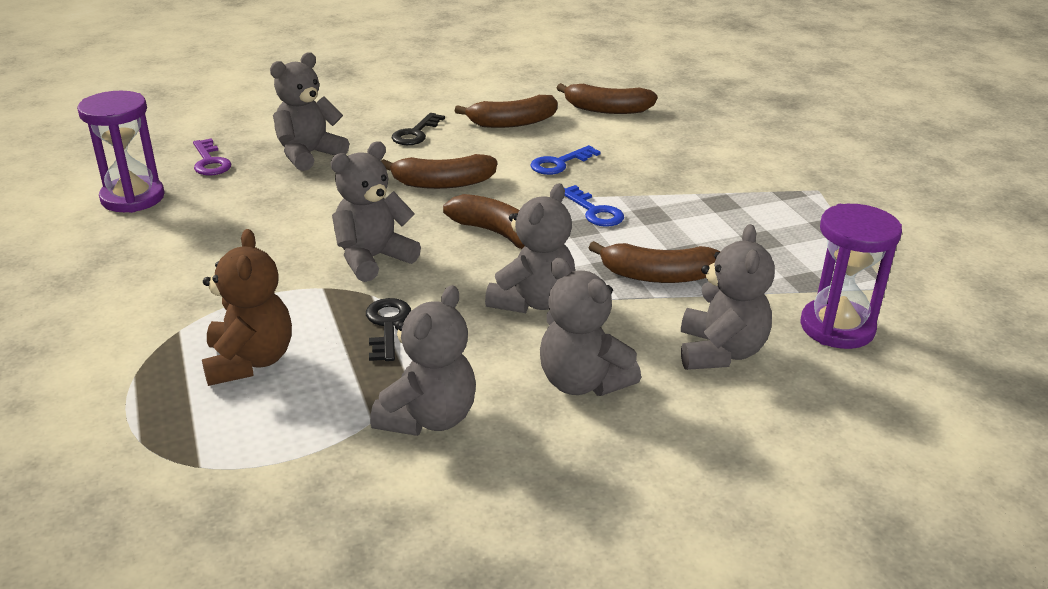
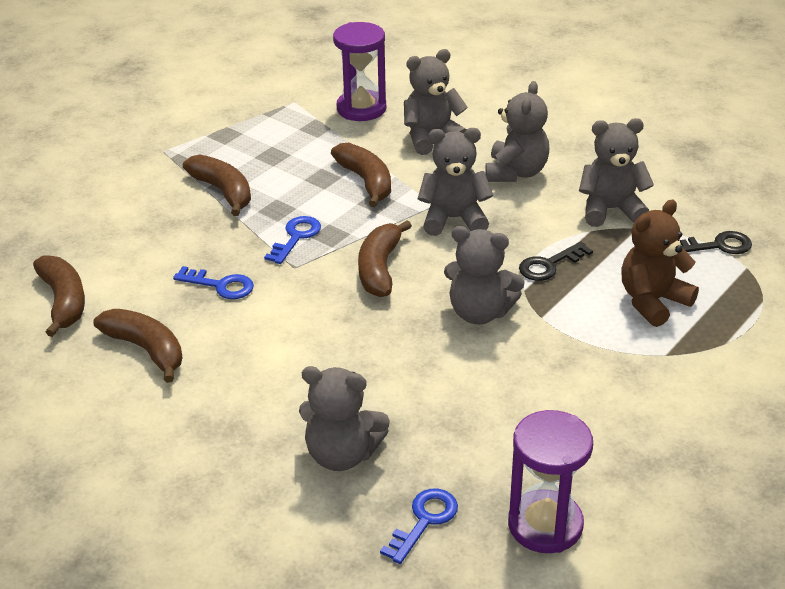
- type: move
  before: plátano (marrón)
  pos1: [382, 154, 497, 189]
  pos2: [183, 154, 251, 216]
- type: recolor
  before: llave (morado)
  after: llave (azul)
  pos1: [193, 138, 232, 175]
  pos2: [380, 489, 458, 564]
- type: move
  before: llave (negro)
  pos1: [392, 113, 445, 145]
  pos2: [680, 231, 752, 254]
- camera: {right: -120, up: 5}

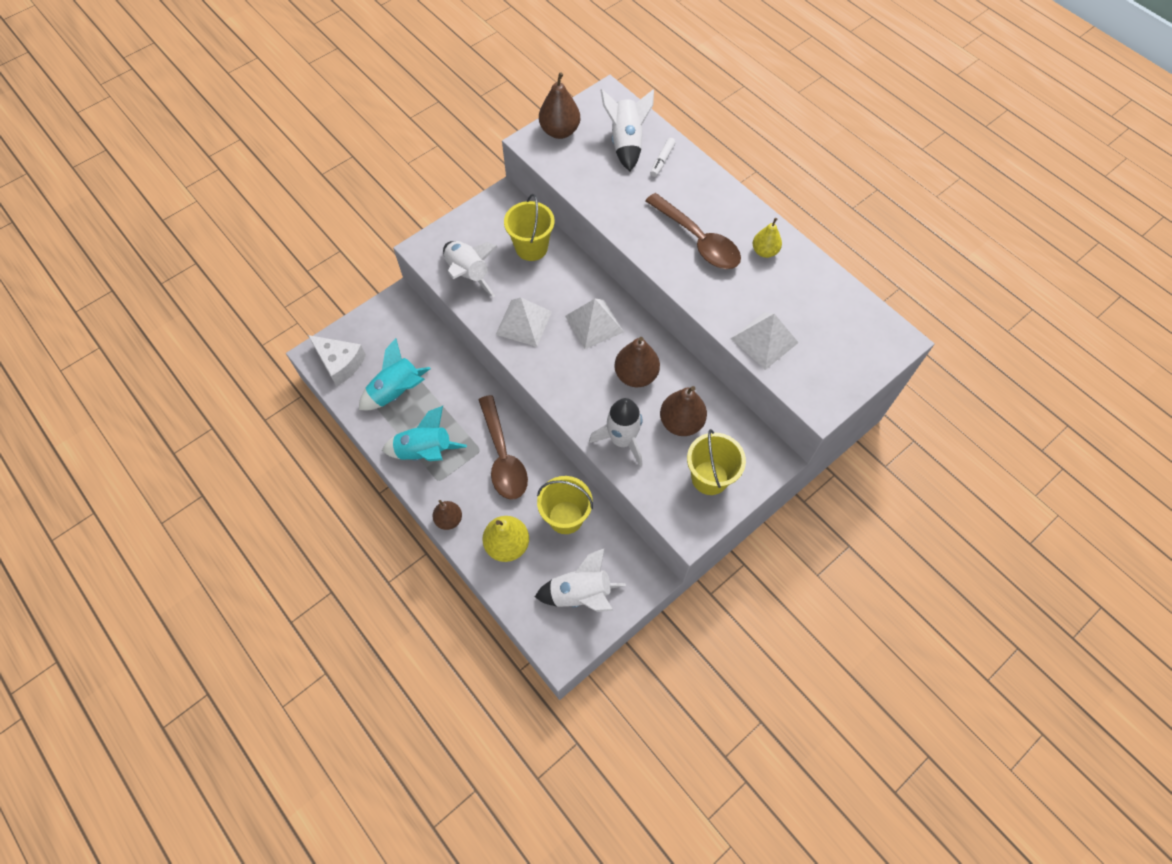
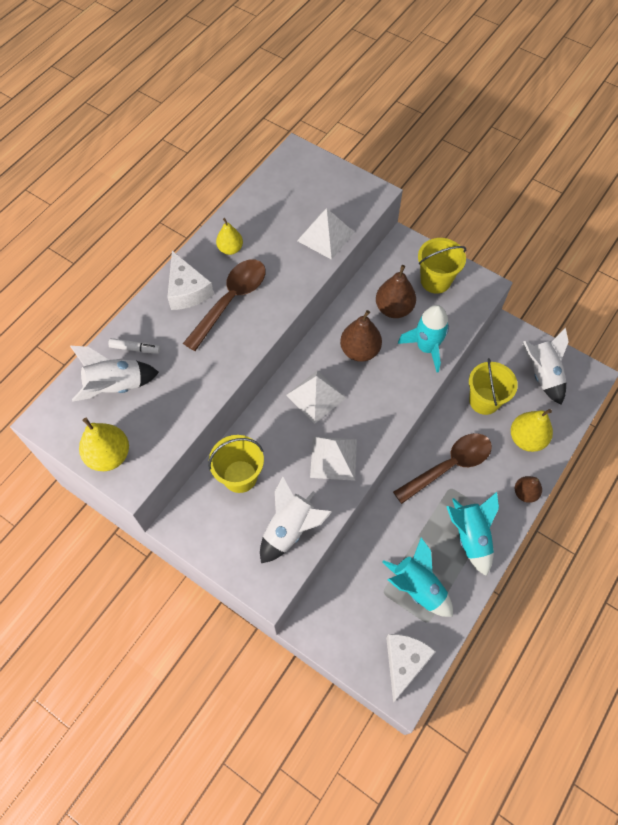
- type: recolor
  before: pera (marrón)
  after: pera (amarillo)
  pos1: [539, 72, 581, 139]
  pos2: [79, 418, 129, 471]
- type: insert
  after: queso (blanco)
  pos2: [167, 251, 214, 310]
- type: recolor
  before: cohete (blanco)
  after: cohete (turquesa)
  pos1: [589, 398, 642, 466]
  pos2: [398, 305, 449, 372]
- camera: {right: -105, up: 0}

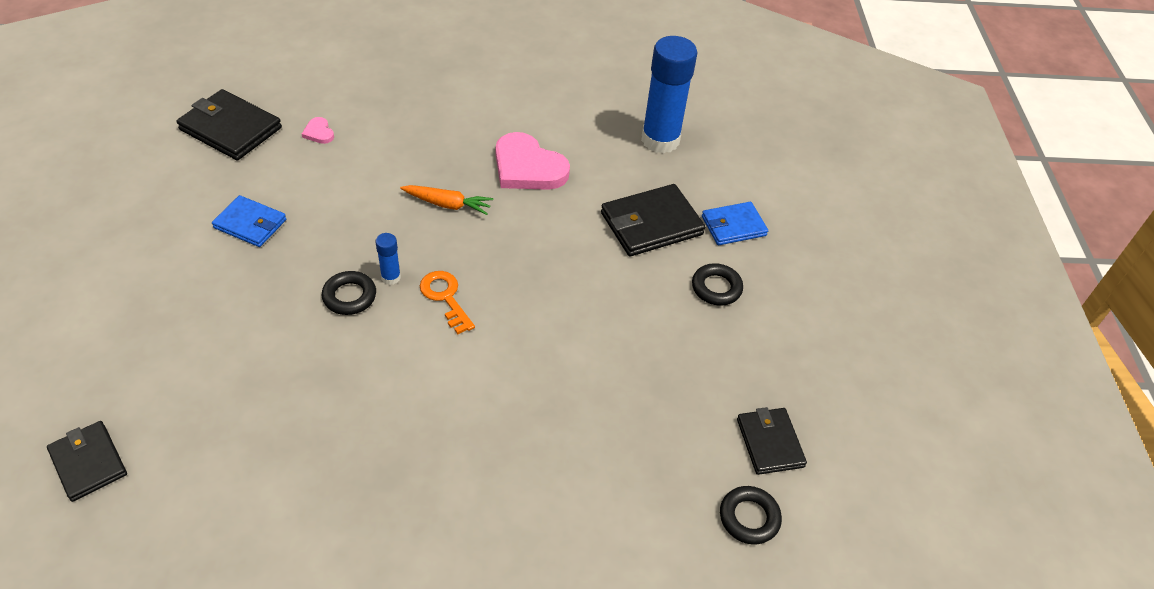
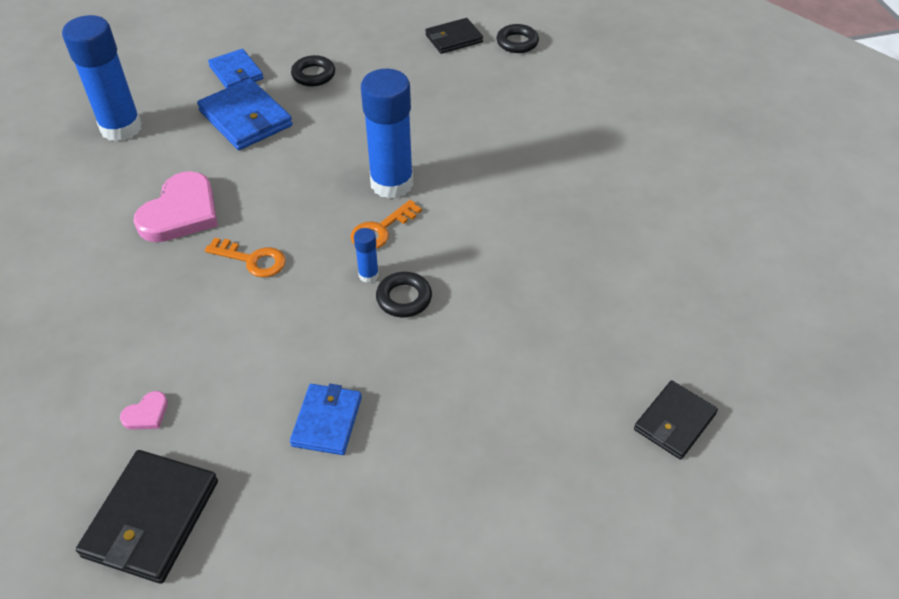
- type: recolor
  before: cartera (negro)
  after: cartera (azul)
  pos1: [601, 184, 705, 256]
  pos2: [197, 78, 293, 150]
- type: replace
  before: zanahoria (naranja)
  after: llave (naranja)
  pos1: [400, 185, 493, 215]
  pos2: [205, 238, 286, 277]
- type: insert
  after: barra de pegamento (azul)
  pos2: [361, 69, 413, 199]
- camera: {right: -100, up: 0}

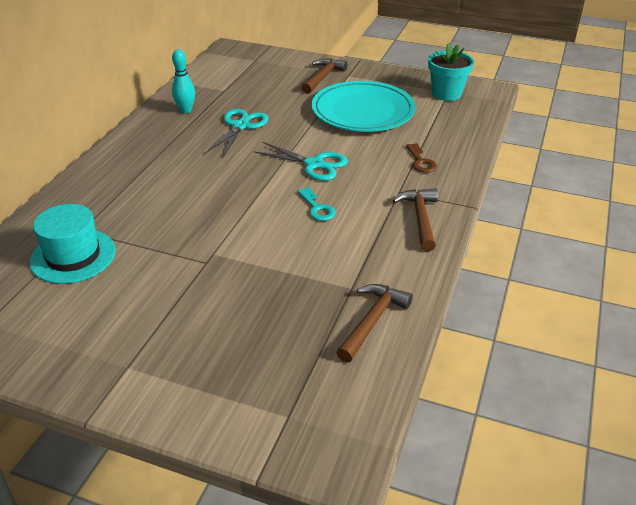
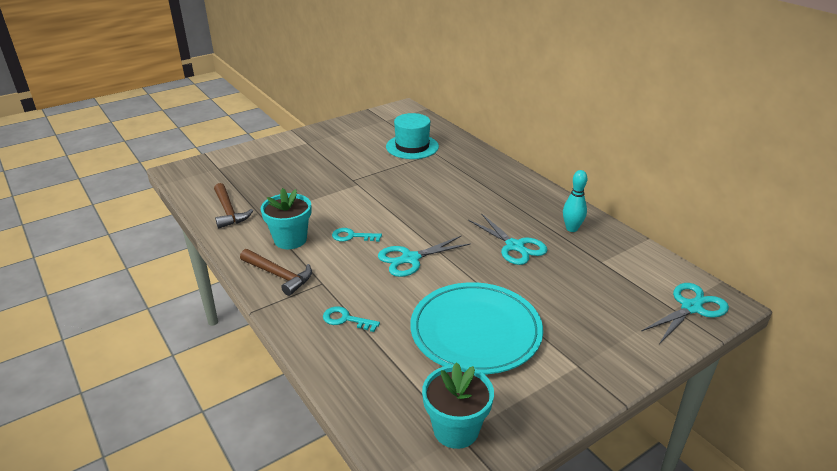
- type: insert
  after: maceta (turquesa)
  pos2: [261, 188, 311, 249]
- type: recolor
  before: llave (marrón)
  after: llave (turquesa)
  pos1: [406, 143, 437, 173]
  pos2: [323, 306, 380, 332]
- type: insert
  after: tijeras (turquesa)
  pos2: [641, 283, 729, 344]
- type: delete
  before: martillo (marrón)
  pos1: [302, 59, 347, 94]
- camera: {right: 125, up: -5}

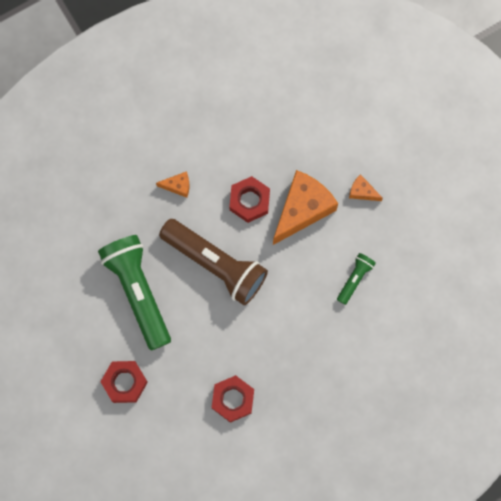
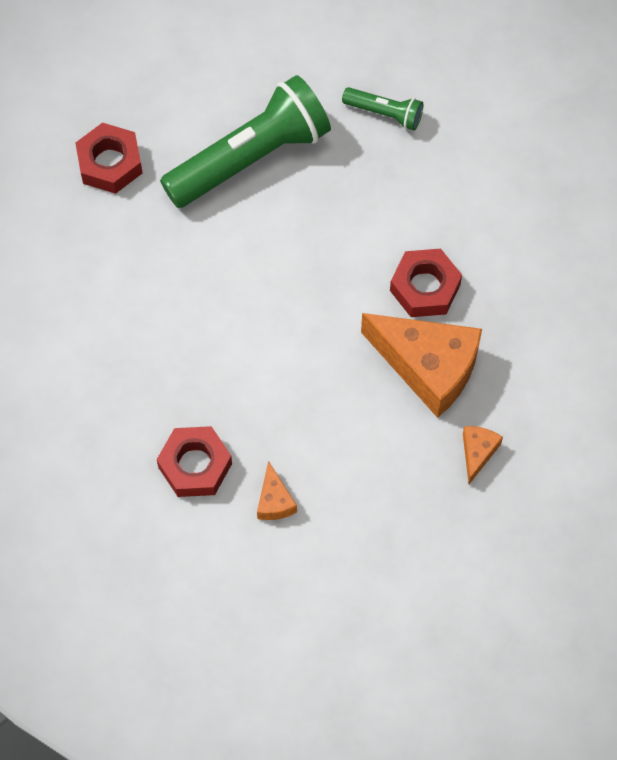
- type: move
  before: tuerca (rojo)
  pos1: [212, 375, 254, 423]
  pos2: [157, 426, 232, 497]
- type: move
  before: queso (naranja)
  pos1: [156, 171, 189, 198]
  pos2: [257, 461, 297, 520]
- type: move
  before: lámpara de mano (verde)
  pos1: [337, 253, 376, 305]
  pos2: [342, 87, 423, 131]
- type: delete
  before: lámpara de mano (marrón)
  pos1: [159, 219, 268, 305]
- camera: {right: 80, up: -10}

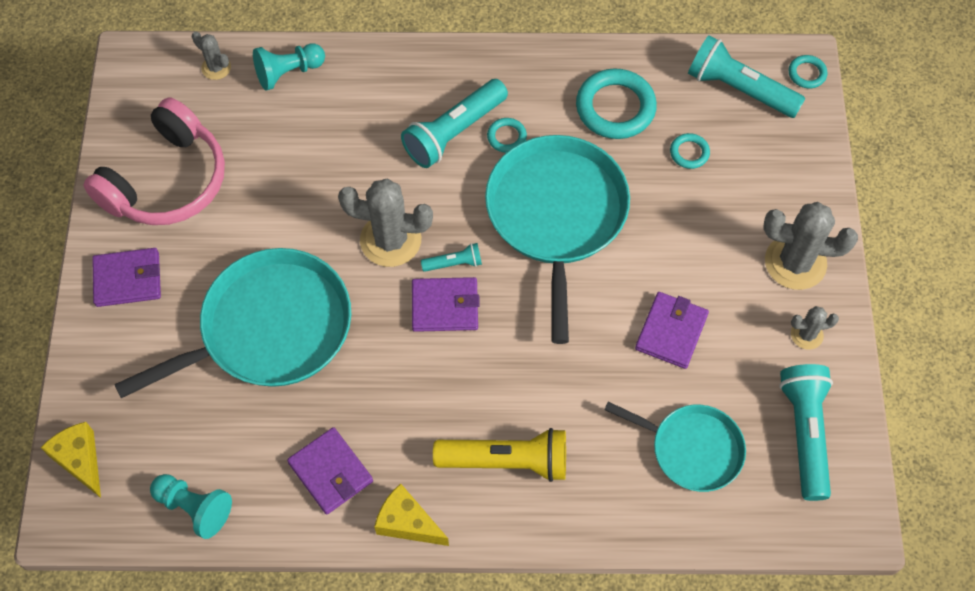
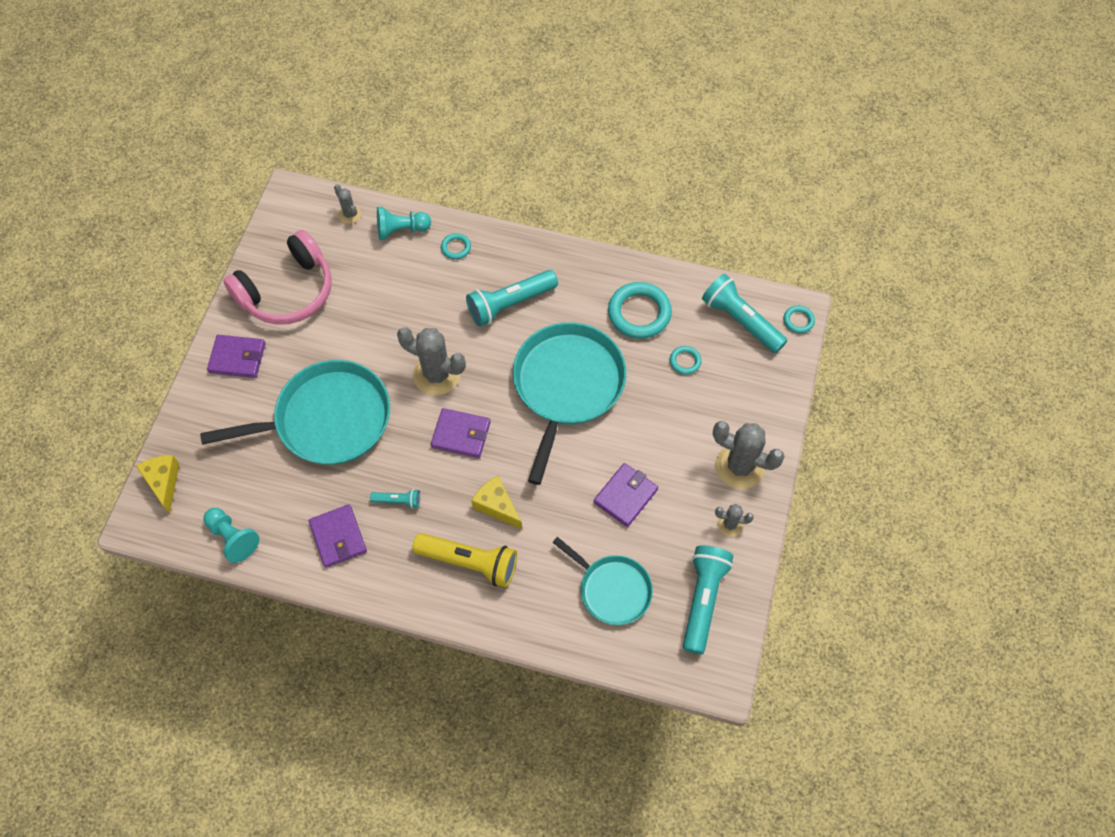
- type: move
  before: lámpara de mano (turquesa)
  pos1: [421, 243, 482, 272]
  pos2: [370, 489, 420, 509]
- type: move
  before: anillo (turquesa)
  pos1: [487, 118, 527, 153]
  pos2: [441, 233, 471, 259]
- type: move
  before: queso (amarillo)
  pos1: [374, 483, 449, 546]
  pos2: [471, 476, 522, 529]
- camera: {right: 15, up: 0}

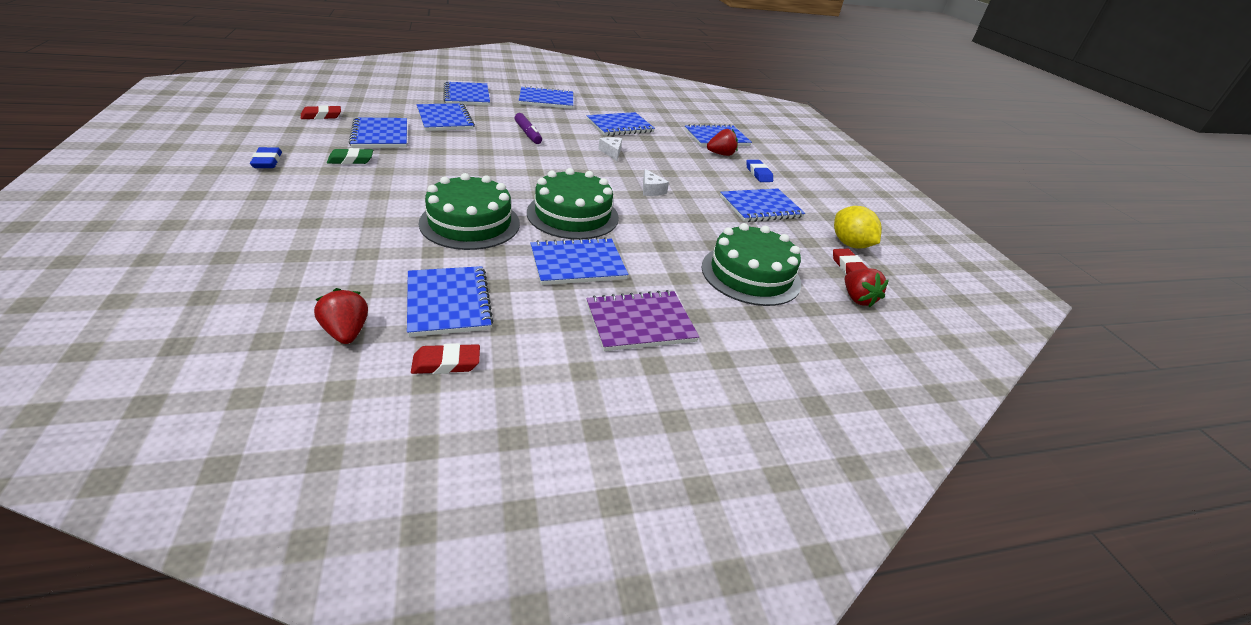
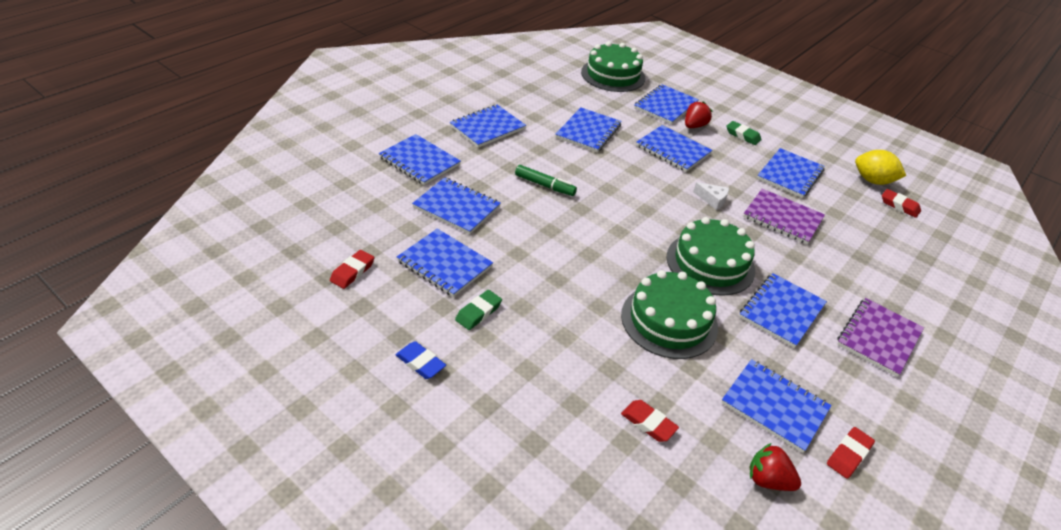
- type: recolor
  before: rotulador (morado)
  after: rotulador (verde)
  pos1: [515, 113, 542, 144]
  pos2: [515, 165, 577, 196]
- type: move
  before: tarta (verde)
  pos1: [701, 223, 801, 306]
  pos2: [581, 41, 645, 92]
- type: insert
  after: goma de borrar (rojo)
  pos2: [621, 400, 679, 442]
- type: insert
  after: cuaderno (azul)
  pos2: [636, 125, 712, 172]
- type: recolor
  before: goma de borrar (azul)
  after: goma de borrar (verde)
  pos1: [746, 160, 773, 182]
  pos2: [726, 121, 762, 145]
- type: insert
  after: cuaderno (morado)
  pos2: [743, 189, 825, 244]
- type: delete
  before: queso (blanco)
  pos1: [599, 137, 622, 161]
- type: delete
  before: fresa (rojo)
  pos1: [845, 268, 889, 308]
- camera: {right: -35, up: 5}

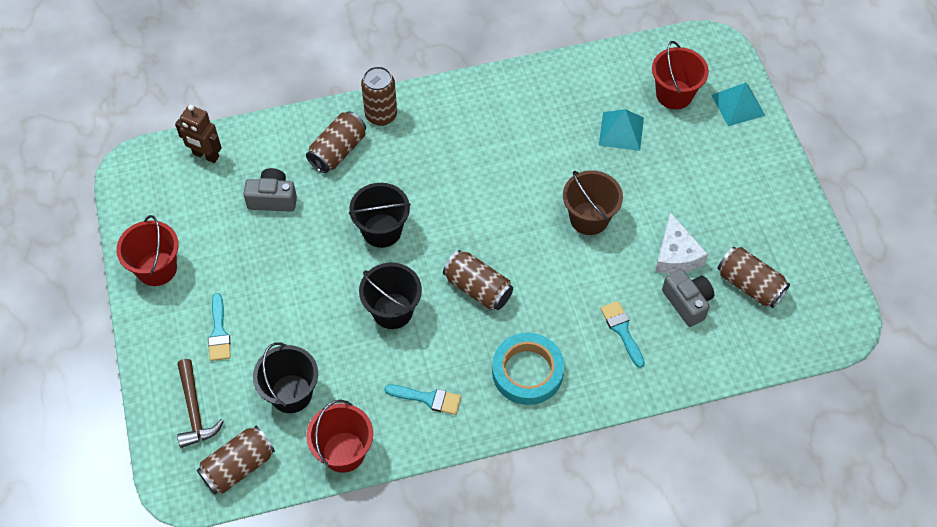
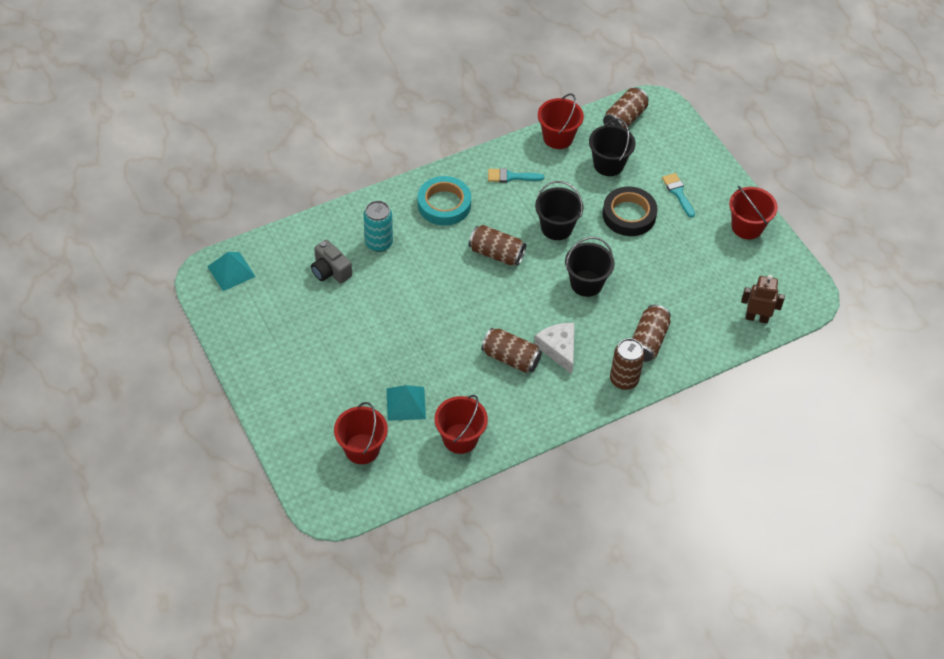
- type: move
  before: pirámide (turquesa)
  pos1: [711, 83, 766, 126]
  pos2: [207, 252, 256, 291]
- type: replace
  before: pincel (turquesa)
  after: lata (turquesa)
  pos1: [600, 301, 645, 368]
  pos2: [364, 201, 393, 252]
- type: insert
  after: balde (rojo)
  pos2: [434, 395, 488, 454]
- type: move
  before: lata (marrón)
  pos1: [718, 247, 790, 308]
  pos2: [481, 328, 542, 373]
- type: move
  before: queso (blanco)
  pos1: [655, 212, 708, 274]
  pos2: [534, 323, 575, 374]
- type: insert
  after: cinta adhesiva (negro)
  pos2: [602, 187, 658, 236]
- type: delete
  before: martillo (marrón)
  pos1: [177, 359, 224, 448]
- type: delete
  before: cámara (gris)
  pos1: [243, 168, 297, 212]
- type: delete
  before: balde (marrón)
  pos1: [563, 170, 623, 235]
- camera: {right: 165, up: -5}

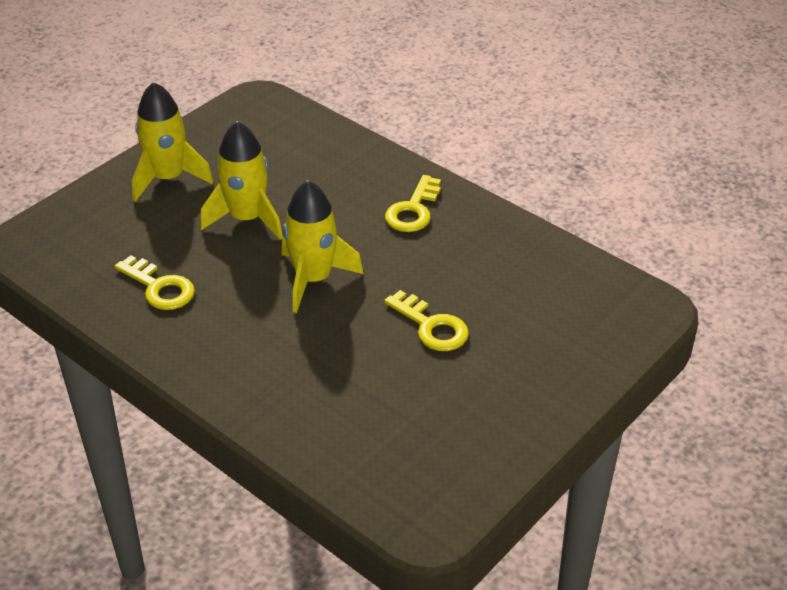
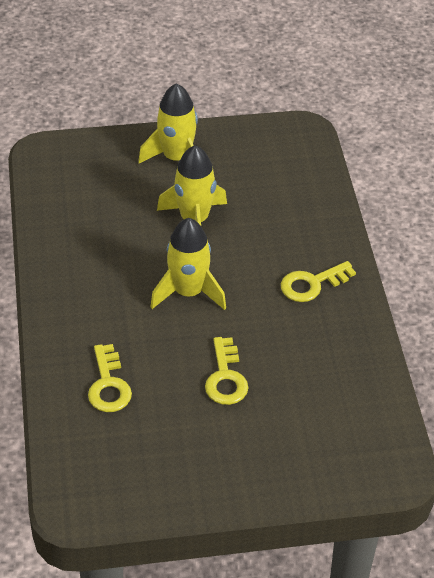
- type: move
  before: llave (amarillo)
  pos1: [114, 255, 195, 310]
  pos2: [88, 344, 132, 412]
- camera: {right: 40, up: 5}

